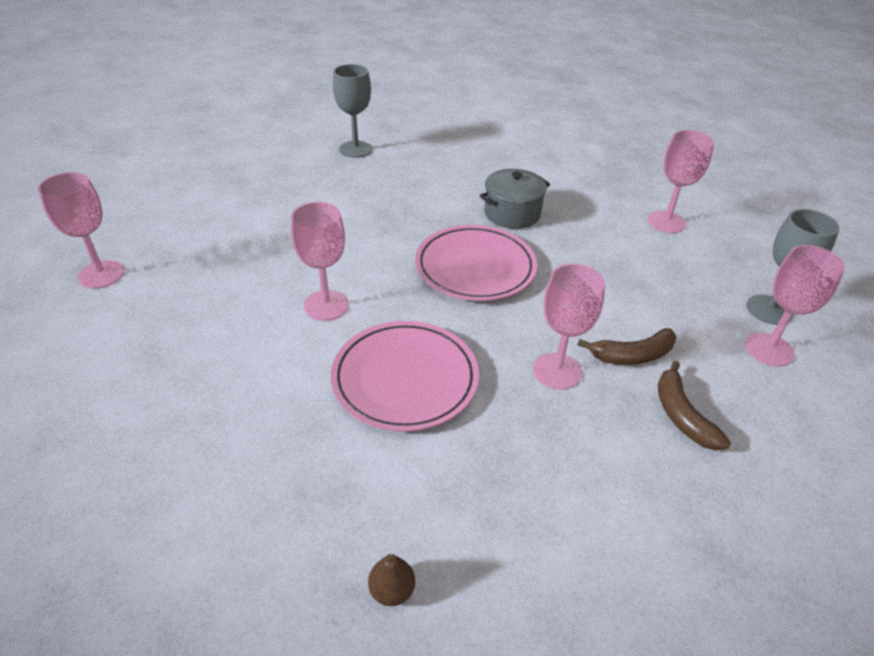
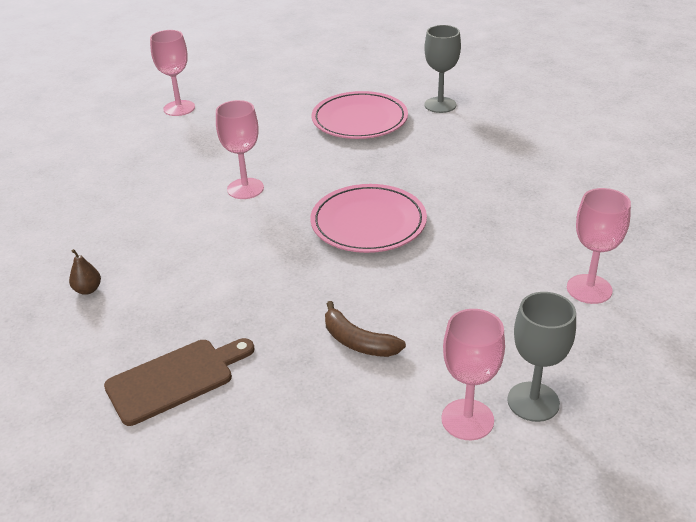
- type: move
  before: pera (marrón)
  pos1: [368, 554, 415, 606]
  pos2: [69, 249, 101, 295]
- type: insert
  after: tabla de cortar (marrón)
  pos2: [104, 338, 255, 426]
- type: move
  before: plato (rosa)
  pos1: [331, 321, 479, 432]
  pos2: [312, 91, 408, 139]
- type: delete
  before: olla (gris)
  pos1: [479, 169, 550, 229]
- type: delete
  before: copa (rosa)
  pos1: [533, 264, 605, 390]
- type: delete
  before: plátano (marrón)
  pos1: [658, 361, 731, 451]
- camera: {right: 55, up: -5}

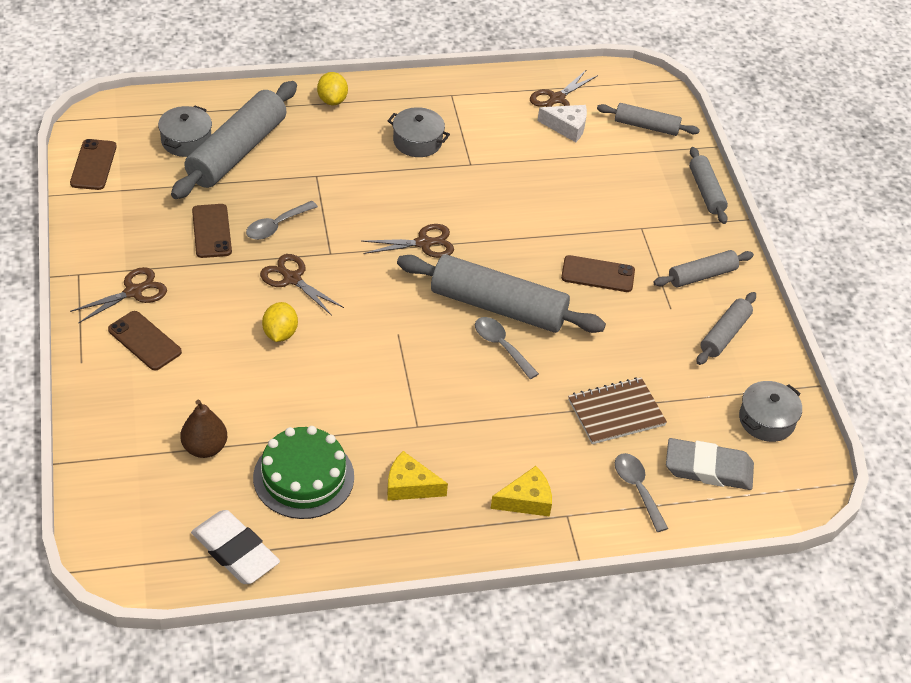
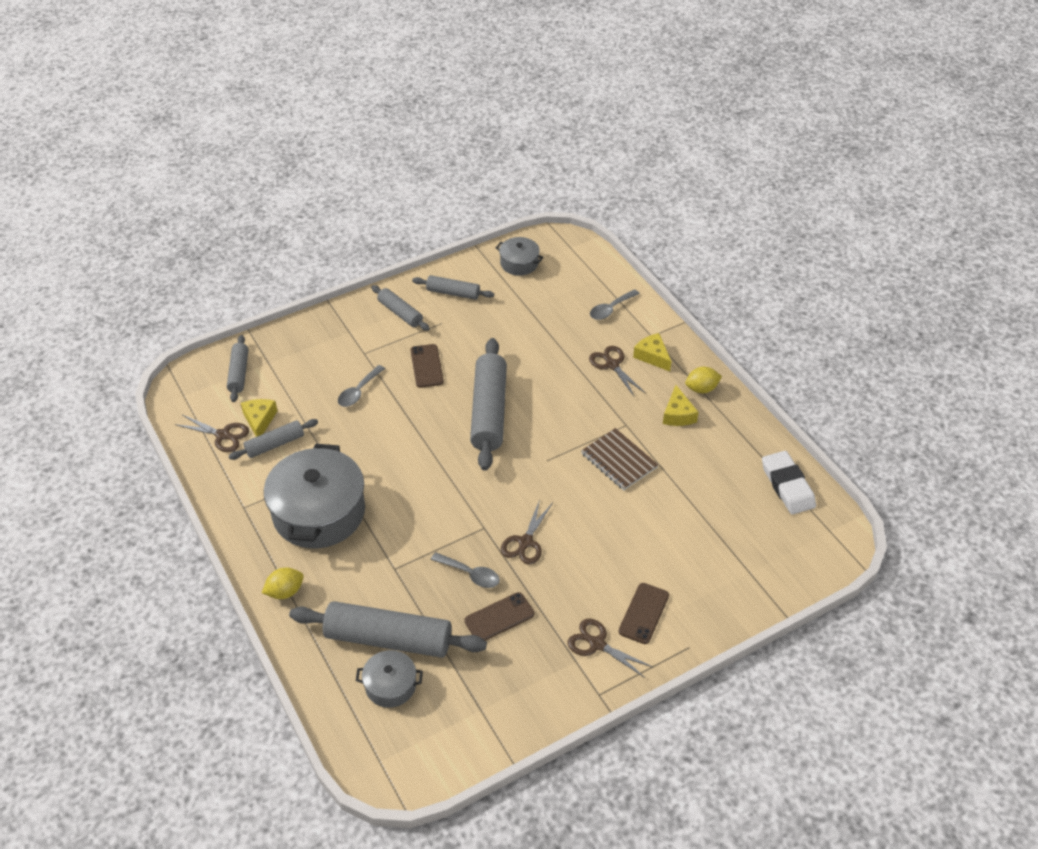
- type: move
  before: rodillo (gris)
  pos1: [689, 147, 728, 224]
  pos2: [229, 419, 318, 460]
- type: recolor
  before: queso (blanco)
  after: queso (amarillo)
  pos1: [537, 105, 587, 142]
  pos2: [241, 399, 277, 437]
- type: resize
  before: olla (gris)
  pos1: [388, 107, 450, 157]
  pos2: [264, 443, 365, 548]
  scale: 2.03
- type: move
  before: cuchara (gris)
  pos1: [475, 317, 539, 379]
  pos2: [338, 365, 385, 407]
- type: move
  before: cuaderno (marrón)
  pos1: [568, 377, 667, 444]
  pos2: [581, 428, 658, 490]
- type: move
  before: tijeras (marrón)
  pos1: [361, 224, 454, 258]
  pos2: [589, 346, 645, 396]
- type: move
  before: limón (amarillo)
  pos1: [262, 302, 298, 342]
  pos2: [685, 367, 722, 393]
- type: rotate
  before: goma de borrar (blanco)
  pos1: [191, 510, 280, 584]
  pos2: [762, 451, 816, 515]
  turn: -45
- type: delete
  before: móvil (marrón)
  pos1: [70, 139, 117, 190]
- type: delete
  before: pera (marrón)
  pos1: [180, 400, 227, 458]
- type: delete
  before: tarta (verde)
  pos1: [253, 426, 354, 519]
- type: delete
  before: goma de borrar (gris)
  pos1: [666, 438, 754, 490]
- camera: {right: -105, up: 0}

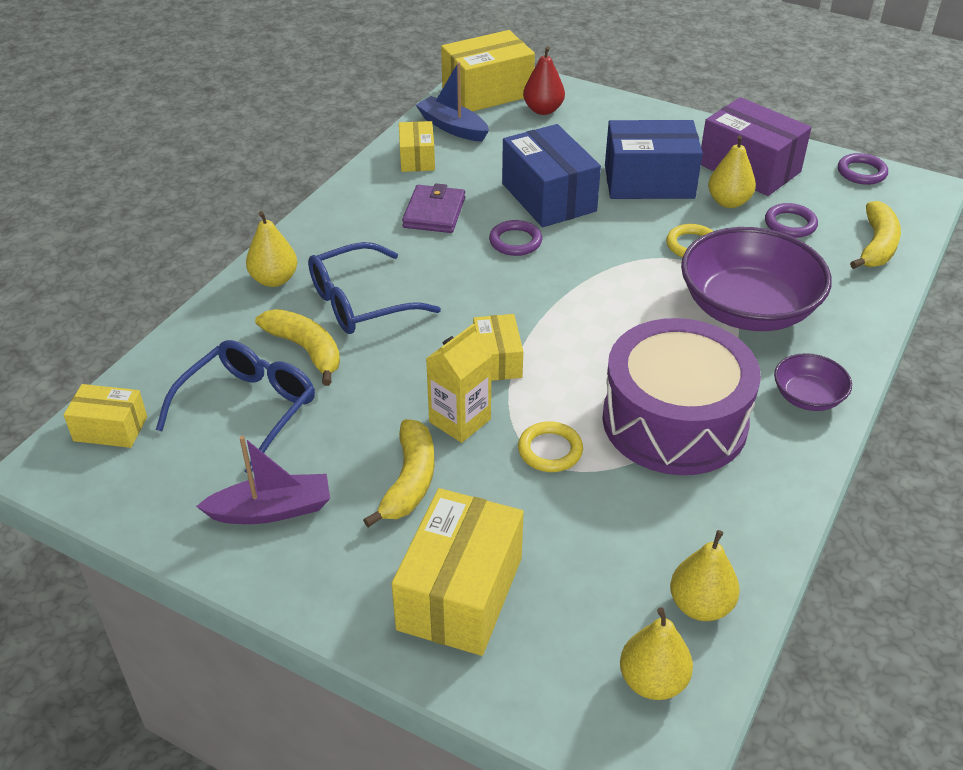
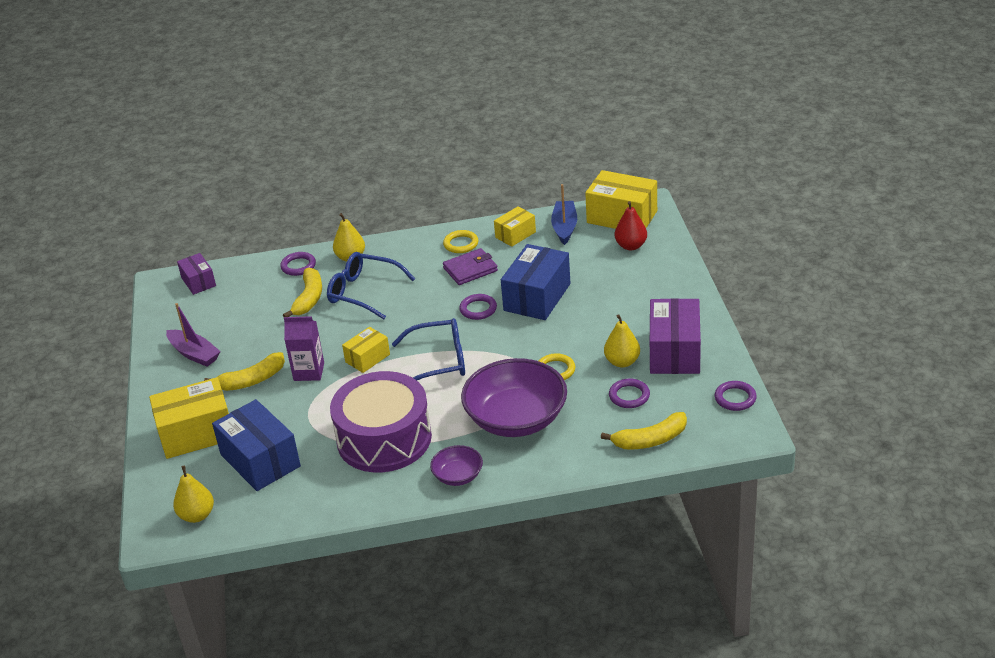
- type: recolor
  before: caja (amarillo)
  after: caja (morado)
  pos1: [64, 384, 147, 448]
  pos2: [177, 253, 216, 295]
- type: move
  before: caja (azul)
  pos1: [605, 120, 703, 199]
  pos2: [212, 399, 301, 491]
- type: insert
  after: anillo (morado)
  pos2: [280, 252, 316, 276]
- type: recolor
  before: cartón de leche (amarillo)
  after: cartón de leche (morado)
  pos1: [426, 324, 492, 443]
  pos2: [284, 316, 324, 381]
- type: move
  before: gafas (azul)
  pos1: [156, 340, 315, 473]
  pos2: [392, 318, 465, 380]
- type: move
  before: anillo (amarillo)
  pos1: [518, 422, 583, 472]
  pos2: [443, 230, 478, 253]
- type: delete
  before: pera (amarillo)
  pos1: [670, 530, 740, 621]
- camera: {right: 55, up: -5}

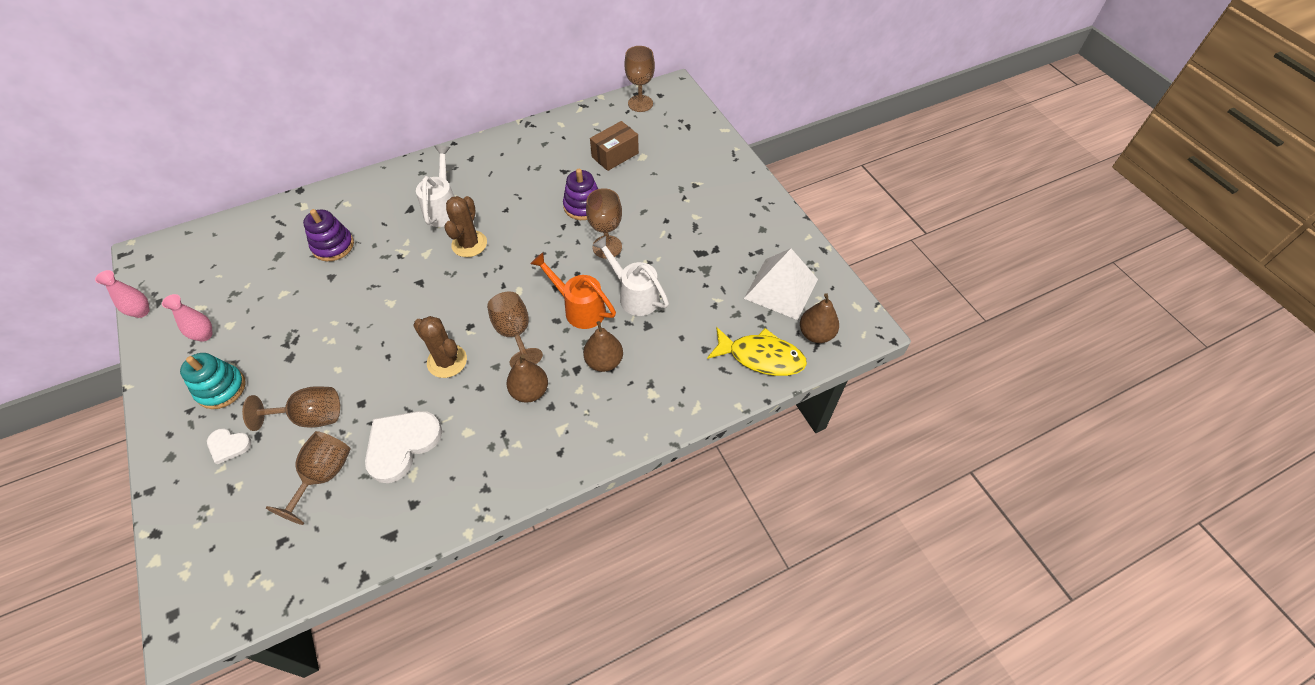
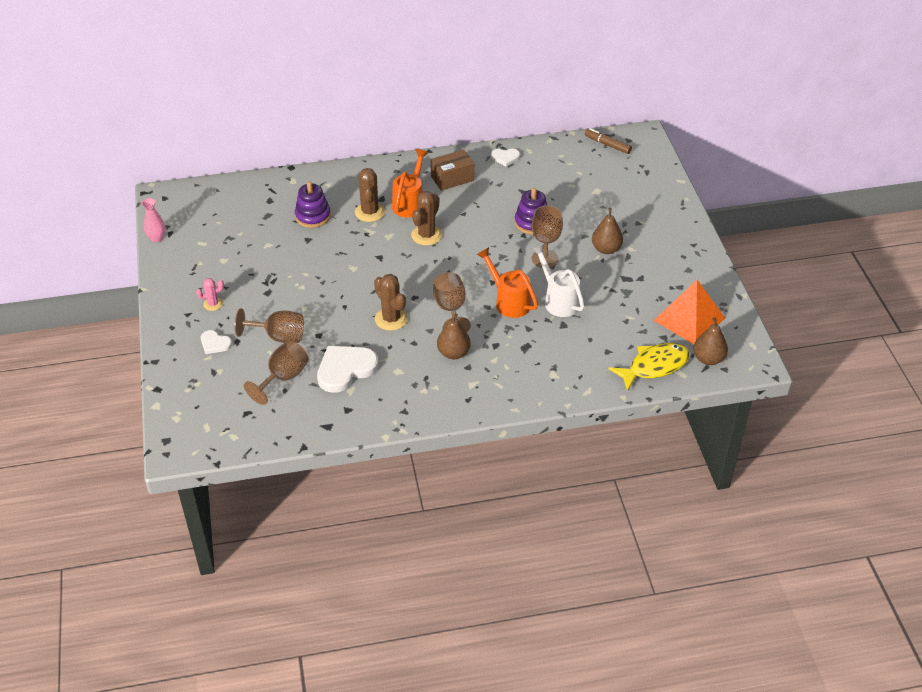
- type: replace
  before: juguete apilable (turquesa)
  after: cactus (rosa)
  pos1: [180, 353, 246, 409]
  pos2: [196, 278, 224, 311]
- type: insert
  after: cactus (marrón)
  pos2: [355, 168, 385, 222]
- type: recolor
  before: regadera (blanco)
  after: regadera (naranja)
  pos1: [416, 146, 455, 227]
  pos2: [392, 149, 428, 218]
- type: move
  before: caja (marrón)
  pos1: [590, 121, 639, 171]
  pos2: [431, 149, 474, 191]
- type: insert
  after: corazón (blanco)
  pos2: [491, 149, 520, 167]
- type: replace
  before: copa (marrón)
  after: rotulador (marrón)
  pos1: [624, 46, 655, 112]
  pos2: [585, 128, 632, 154]
- type: move
  before: pera (marrón)
  pos1: [583, 321, 623, 372]
  pos2: [592, 208, 623, 254]
- type: rotate
  before: pez (amarillo)
  pos1: [707, 327, 807, 376]
  pos2: [608, 343, 690, 392]
  turn: -60
- type: recolor
  before: pirámide (blanco)
  after: pirámide (naranja)
  pos1: [744, 248, 818, 320]
  pos2: [654, 280, 725, 344]
- type: delete
  before: florero (rosa)
  pos1: [162, 294, 212, 342]
- camera: {right: 15, up: -10}

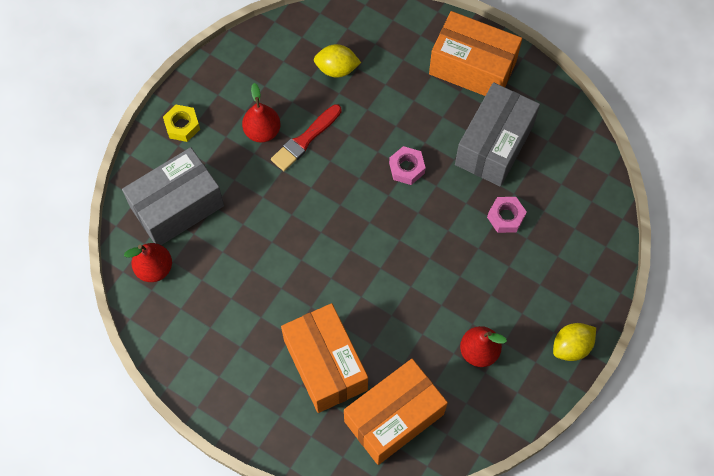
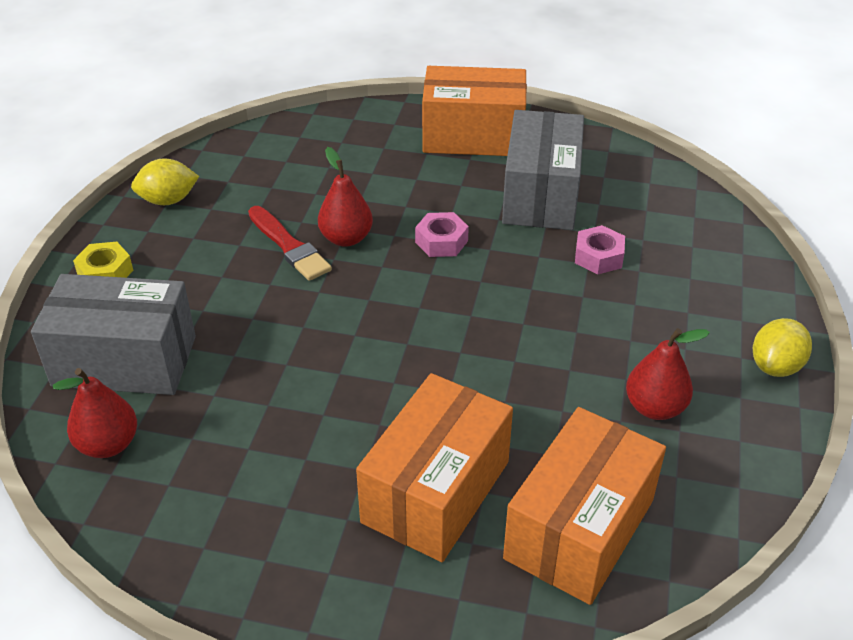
- type: rotate
  before: caja (gris)
  pos1: [122, 147, 224, 245]
  pos2: [31, 274, 196, 395]
  turn: 60
- type: move
  before: limón (amarillo)
  pos1: [314, 44, 361, 78]
  pos2: [131, 159, 199, 205]
- type: rotate
  before: pincel (rojo)
  pos1: [271, 104, 342, 171]
  pos2: [248, 206, 332, 281]
  turn: -60
- type: move
  before: pera (rojo)
  pos1: [242, 83, 281, 143]
  pos2: [318, 147, 373, 247]
- type: rotate
  before: caja (naranja)
  pos1: [281, 303, 368, 413]
  pos2: [356, 373, 513, 562]
  turn: 75
- camera: {right: -20, up: -25}

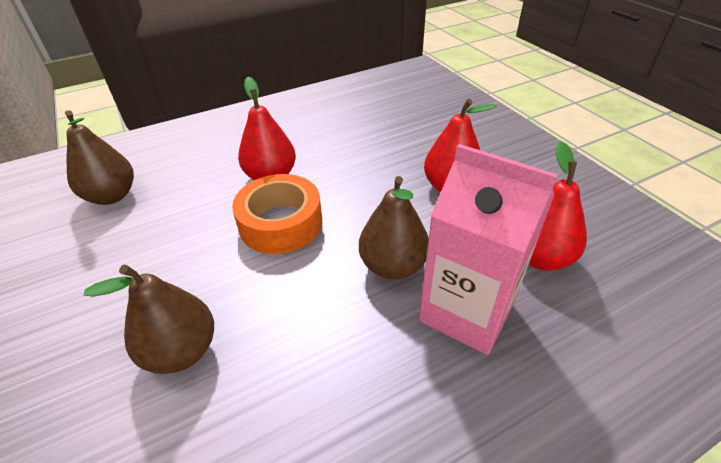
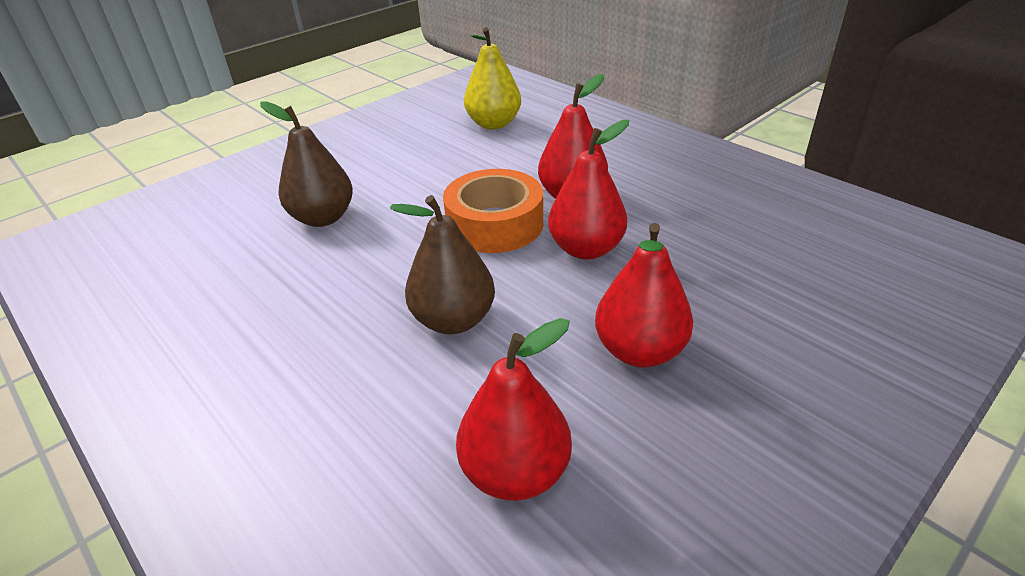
- type: recolor
  before: pera (marrón)
  after: pera (amarillo)
  pos1: [65, 110, 134, 205]
  pos2: [464, 27, 521, 129]
- type: insert
  after: pera (rojo)
  pos2: [548, 120, 629, 260]
- type: delete
  before: cartón de leche (rosa)
  pos1: [419, 144, 558, 355]
- camera: {right: 75, up: -5}

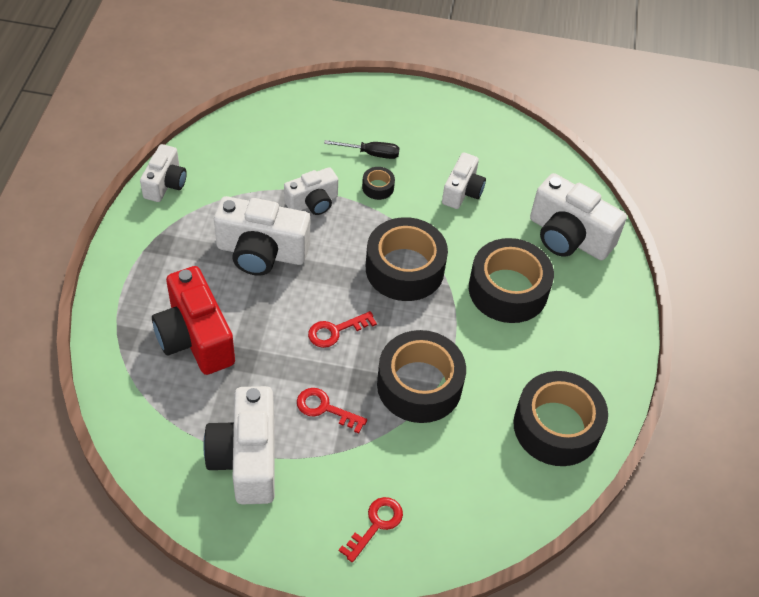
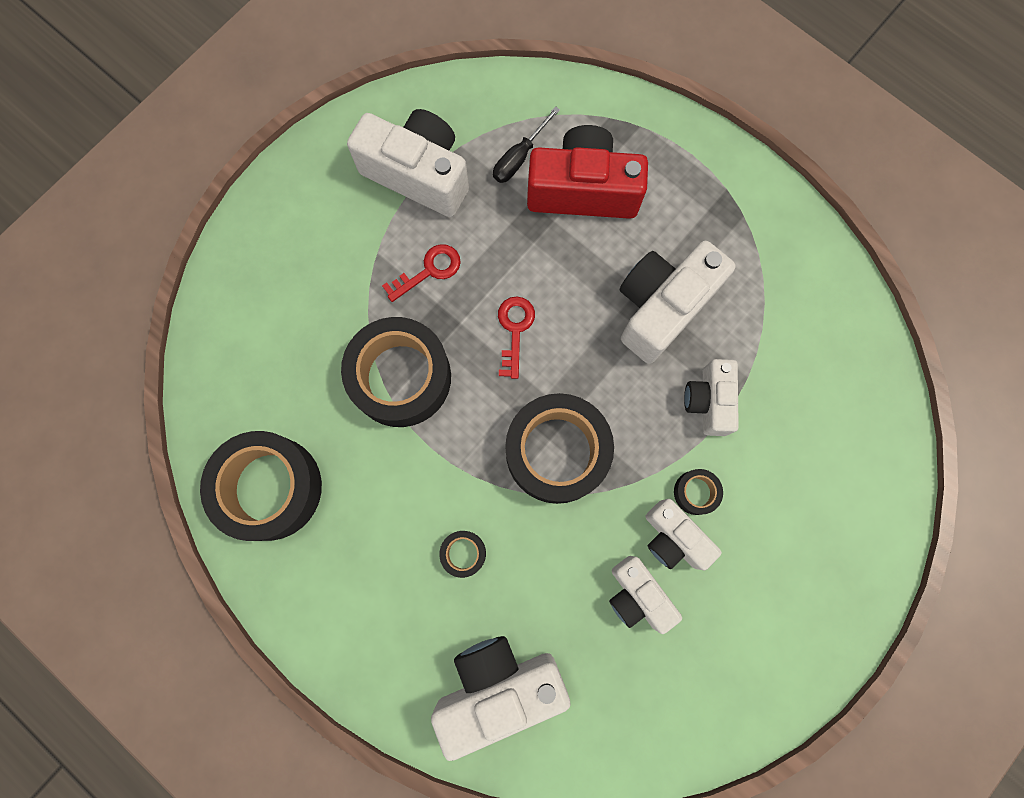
- type: resize
  before: cinta adhesiva (negro)
  pos1: [469, 238, 554, 323]
  pos2: [439, 531, 486, 578]
  scale: 0.43
- type: move
  before: destornillador (negro)
  pos1: [324, 140, 400, 159]
  pos2: [493, 106, 560, 183]
- type: move
  before: cámara (blanco)
  pos1: [140, 144, 187, 202]
  pos2: [646, 499, 722, 570]
- type: delete
  before: llave (rojo)
  pos1: [339, 497, 403, 563]
- camera: {right: 125, up: 25}

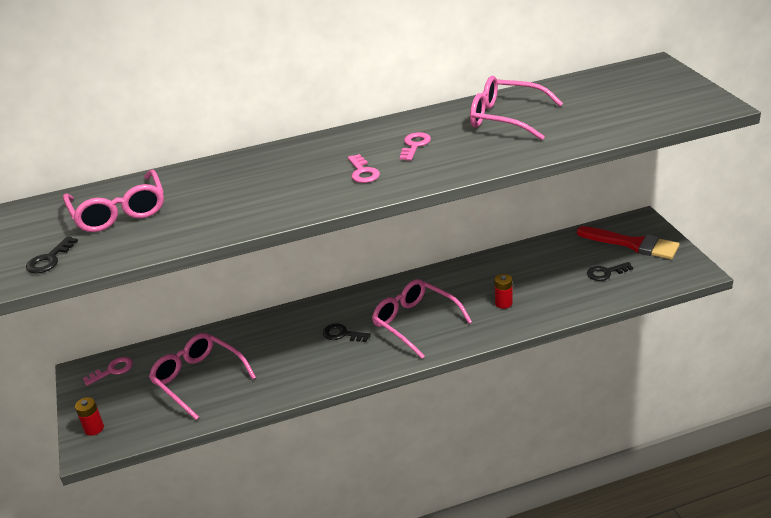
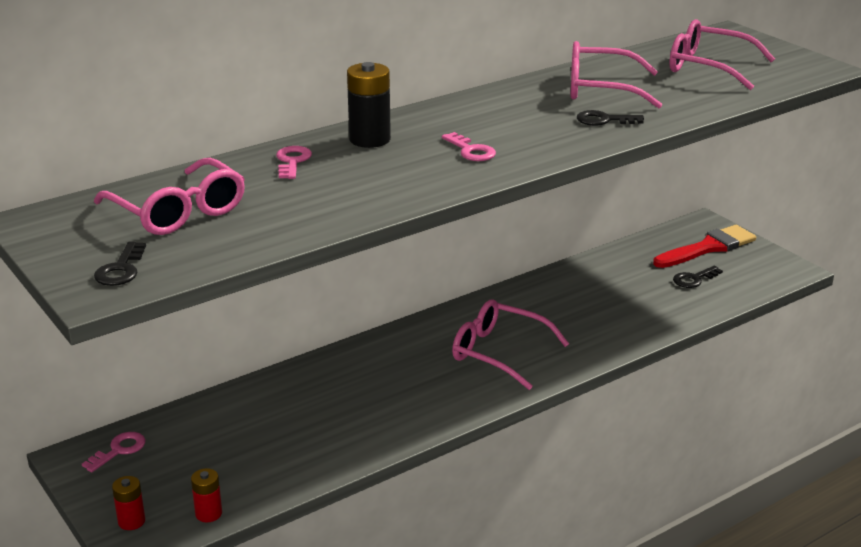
- type: move
  before: pila (rojo)
  pos1: [495, 274, 513, 309]
  pos2: [191, 468, 222, 522]
- type: move
  before: llave (rosa)
  pos1: [399, 132, 431, 161]
  pos2: [276, 146, 312, 179]
- type: insert
  after: pila (negro)
  pos2: [347, 62, 391, 148]
- type: move
  before: llave (negro)
  pos1: [323, 323, 371, 342]
  pos2: [577, 110, 644, 126]
- type: rotate
  before: pincel (rojo)
  pos1: [577, 226, 680, 260]
  pos2: [653, 225, 756, 268]
  turn: -45
- type: move
  before: gafas (rosa)
  pos1: [149, 333, 256, 420]
  pos2: [669, 19, 775, 90]
- camera: {right: -20, up: -5}

